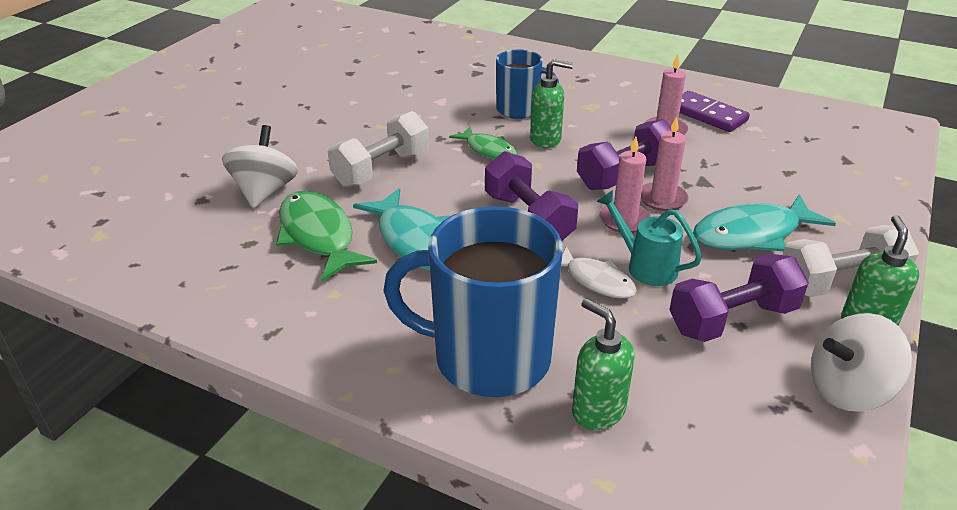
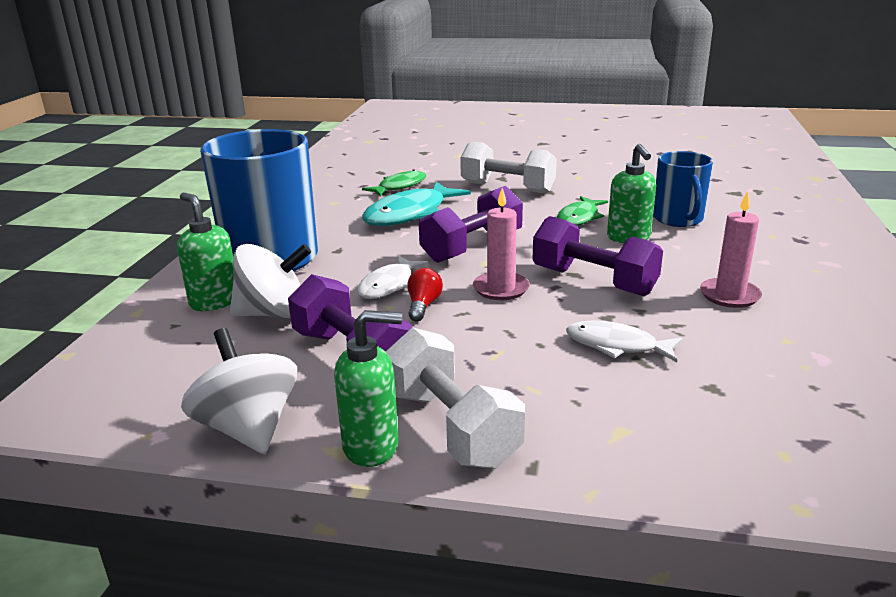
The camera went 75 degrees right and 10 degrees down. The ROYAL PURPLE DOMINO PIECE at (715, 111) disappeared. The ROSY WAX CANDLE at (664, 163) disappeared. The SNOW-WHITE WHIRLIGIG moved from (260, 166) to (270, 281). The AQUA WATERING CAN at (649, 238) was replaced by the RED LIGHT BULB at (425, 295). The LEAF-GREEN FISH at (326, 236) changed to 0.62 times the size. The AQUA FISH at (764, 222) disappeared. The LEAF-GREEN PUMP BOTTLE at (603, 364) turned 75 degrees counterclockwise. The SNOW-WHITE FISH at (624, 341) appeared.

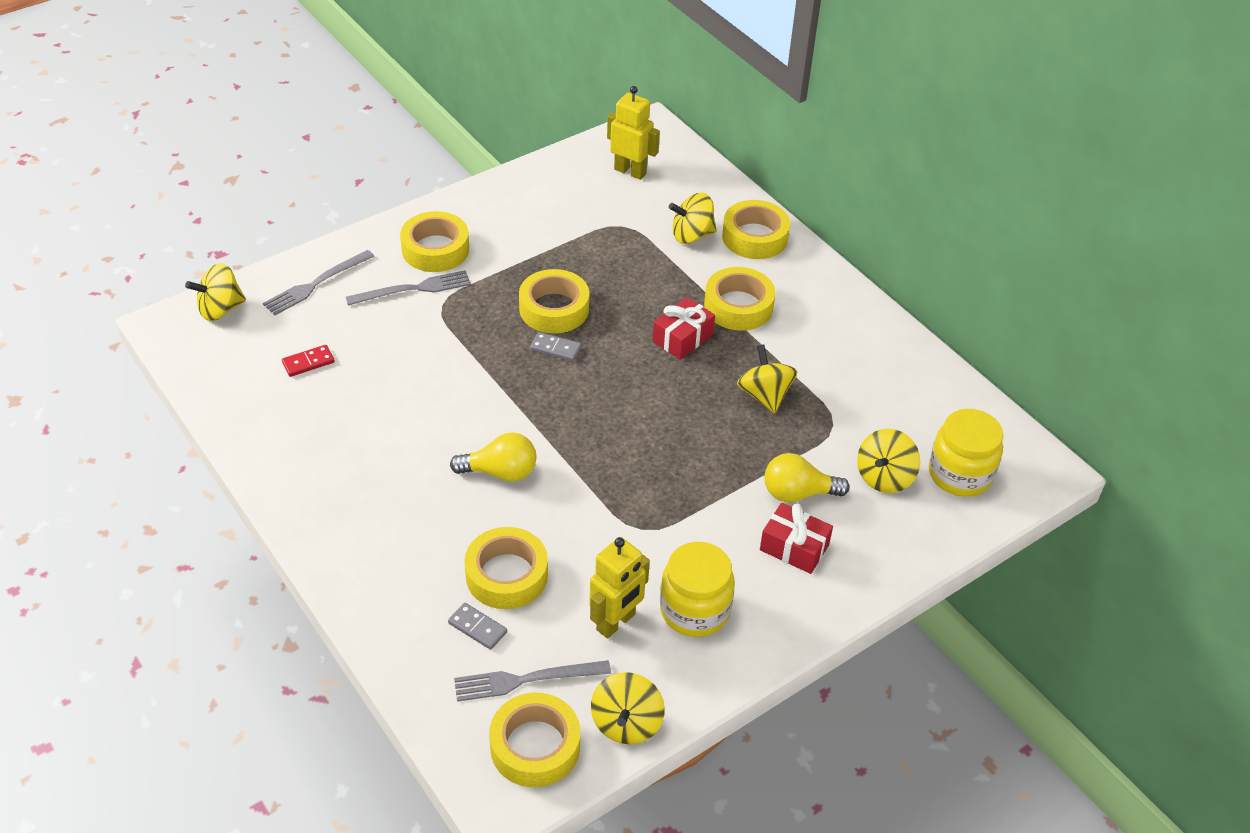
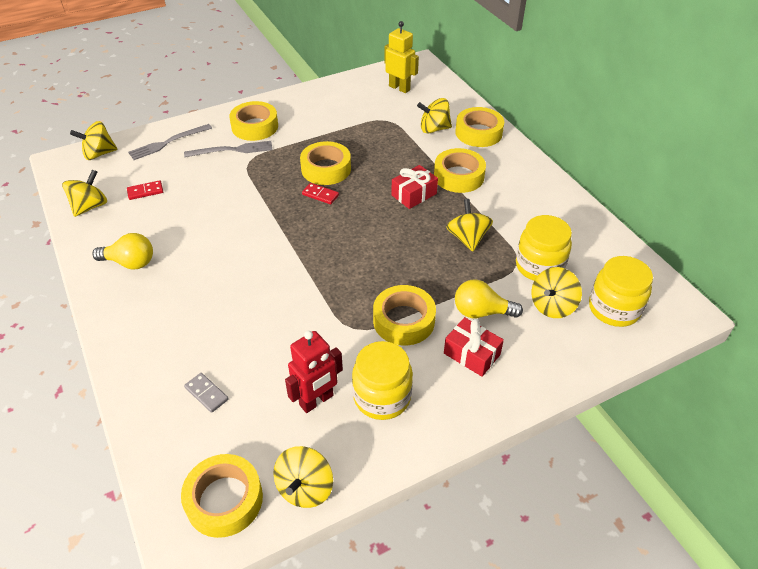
The camera went 10 degrees right and 0 degrees up. The GREY DOMINO PIECE at (555, 346) became the RED DOMINO PIECE at (320, 193). The GOLDEN LIGHT BULB moved from (493, 457) to (122, 251). The GOLDEN STICKY TAPE moved from (506, 568) to (404, 315). The GOLDEN TOY ROBOT at (619, 588) became the RED TOY ROBOT at (314, 372). The GREY TABLE FORK at (532, 681) disappeared. The GOLDEN WHIRLIGIG at (84, 193) appeared. The GOLDEN JAR at (544, 248) appeared.

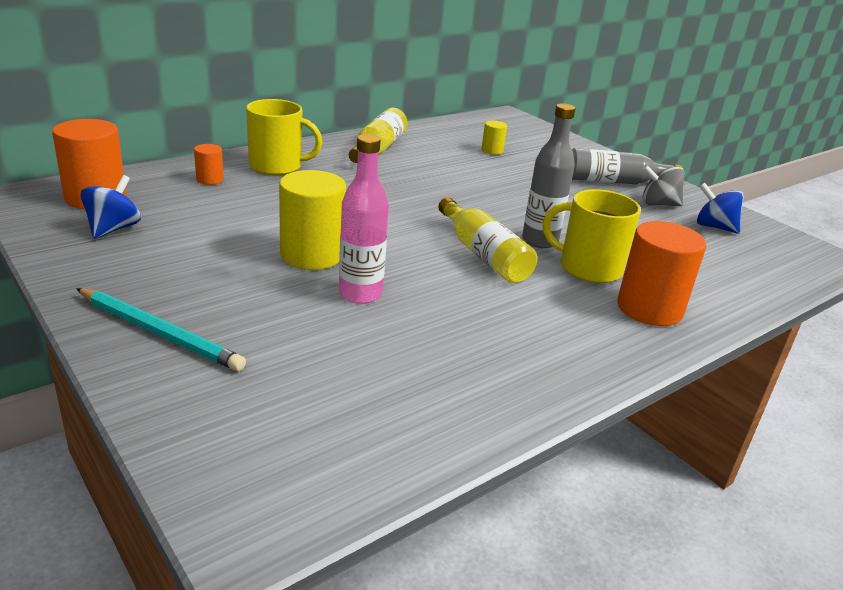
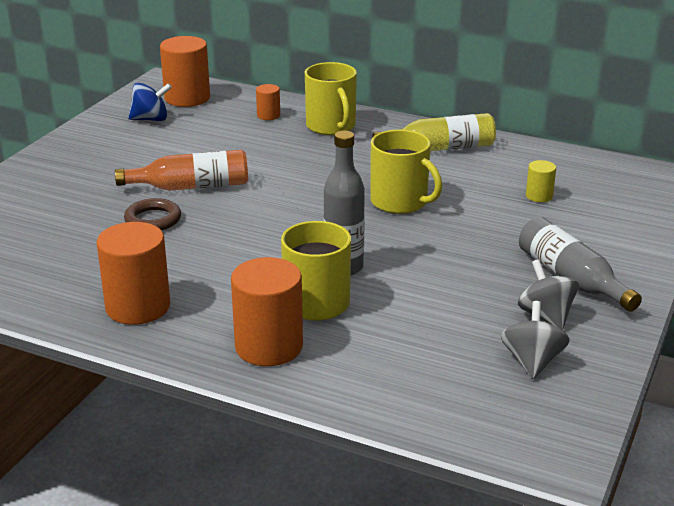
The camera went 65 degrees right and 0 degrees up. The ROSY DRINK BOTTLE at (364, 219) was replaced by the BROWN TORUS at (152, 214). The GOLDEN CYLINDER SHAPE at (312, 220) was replaced by the ORANGE DRINK BOTTLE at (181, 170). The BLUE WHIRLIGIG at (720, 208) became the GREY WHIRLIGIG at (535, 340). The GOLDEN DRINK BOTTLE at (488, 240) disappeared. The AQUA WOODEN PENCIL at (161, 329) disappeared. The GOLDEN COFFEE MUG at (406, 172) appeared. The ORANGE CYLINDER SHAPE at (133, 273) appeared.

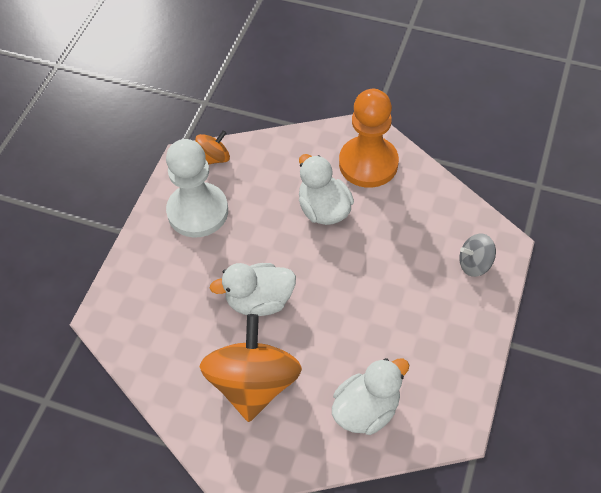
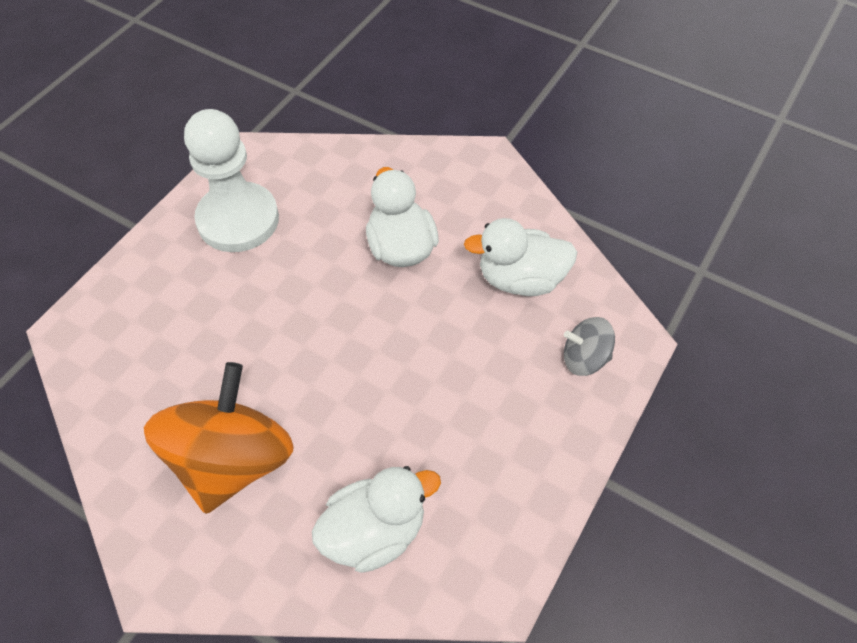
The camera went 10 degrees right and 0 degrees up. The ORANGE GAME PAWN at (369, 138) disappeared. The ORANGE WHIRLIGIG at (212, 147) disappeared. The SNOW-WHITE TOY DUCK moved from (252, 289) to (520, 257).

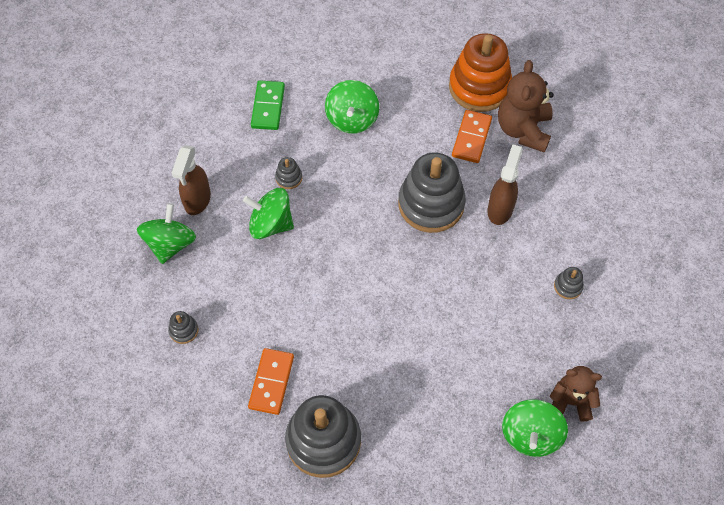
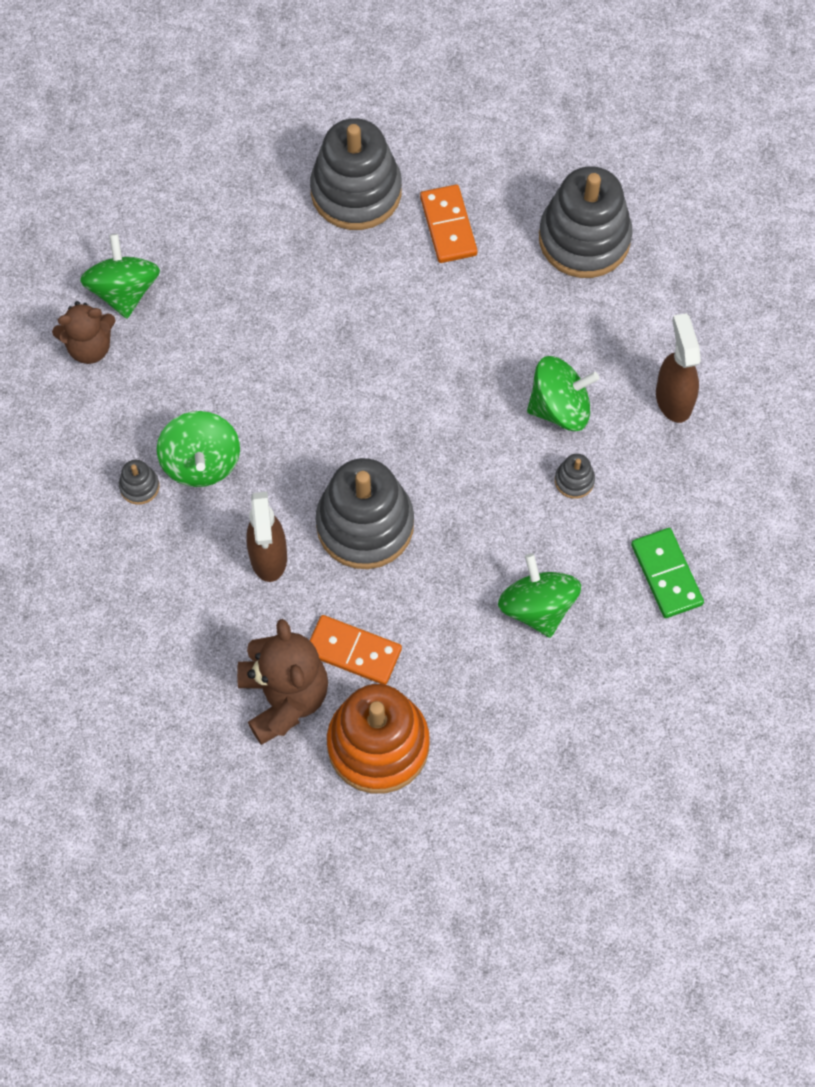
The camera went 155 degrees right and 5 degrees up. The ORANGE DOMINO PIECE at (472, 136) turned 60 degrees counterclockwise. The LEAF-GREEN WHIRLIGIG moved from (166, 233) to (198, 449). The GREY RING STACKER at (183, 327) changed to 2.43 times the size.

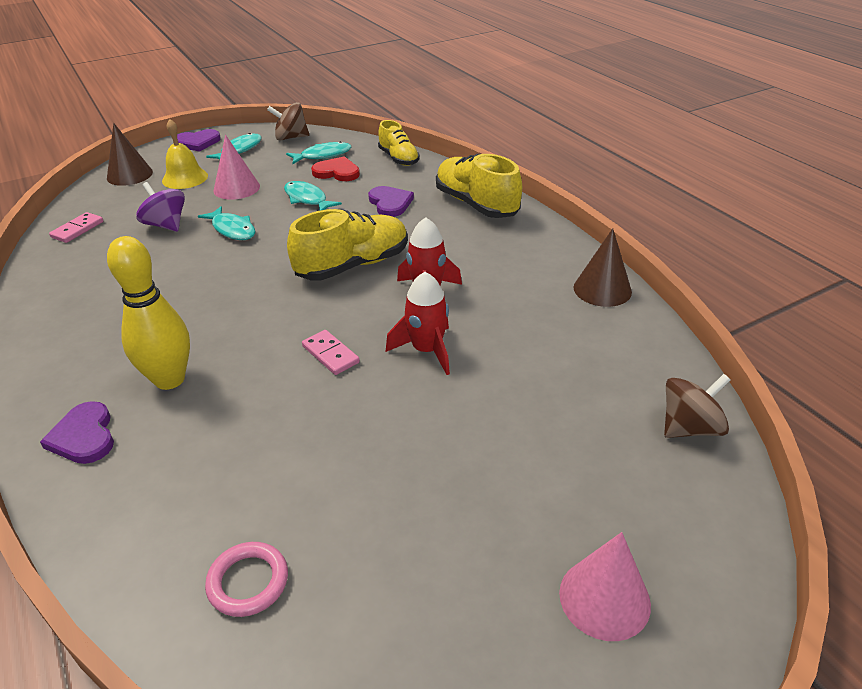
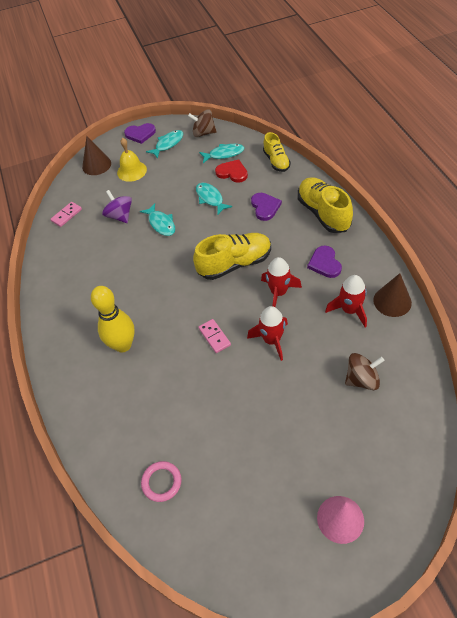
The camera went 15 degrees right and 15 degrees up. The ROSY SOLID CONE at (236, 167) disappeared. The BROWN WHIRLIGIG moved from (697, 406) to (364, 371). The ROYAL PURPLE HEART SHAPE moved from (77, 432) to (324, 262). The RED ROCKET at (346, 301) appeared.

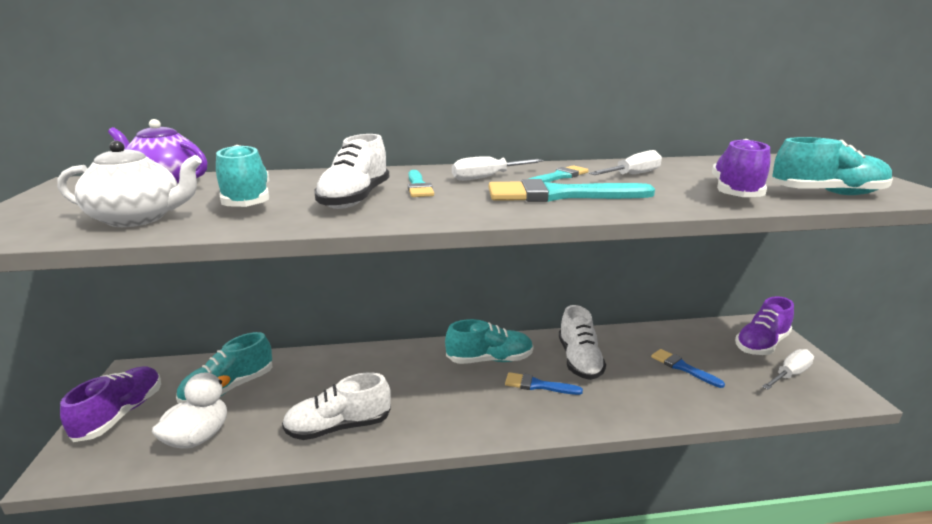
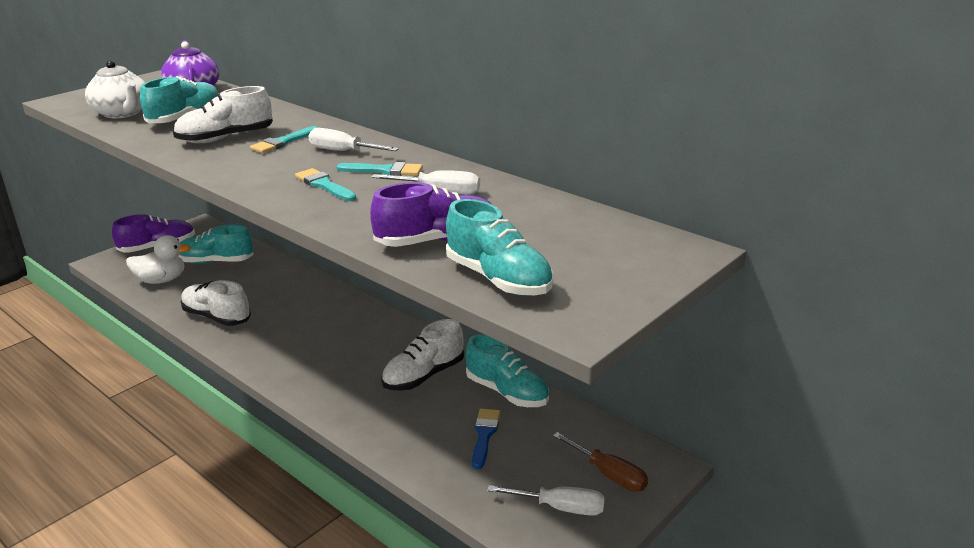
The camera went 50 degrees right and 5 degrees up. The AQUA PAINTBRUSH at (572, 190) changed to 0.56 times the size. The ROYAL PURPLE SHOE at (764, 325) was replaced by the BROWN FLAT SCREWDRIVER at (600, 462). The AQUA SHOE moved from (489, 341) to (507, 370). The BLUE PAINTBRUSH at (544, 383) disappeared.

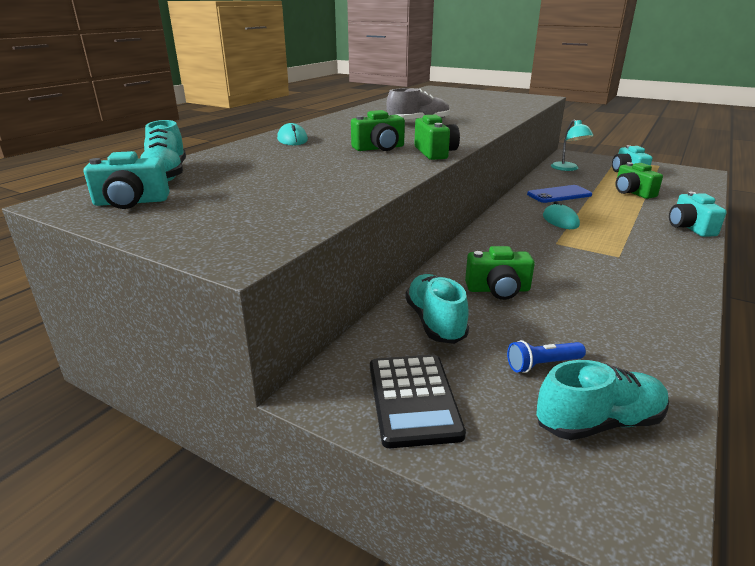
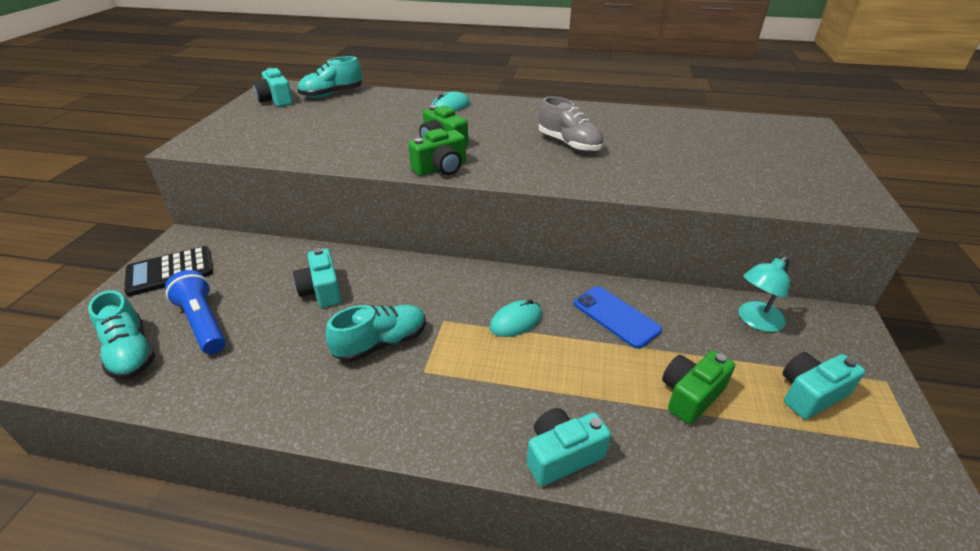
The camera went 70 degrees right and 10 degrees up. The LEAF-GREEN COMPACT CAMERA at (500, 273) became the AQUA COMPACT CAMERA at (317, 278). The AQUA SHOE moved from (437, 309) to (376, 333). The BLUE TORCH at (546, 356) changed to 1.67 times the size.

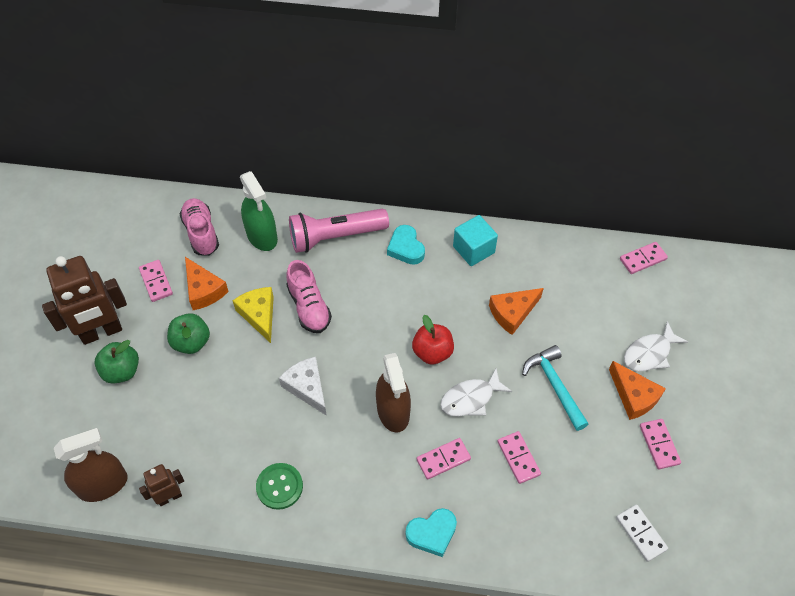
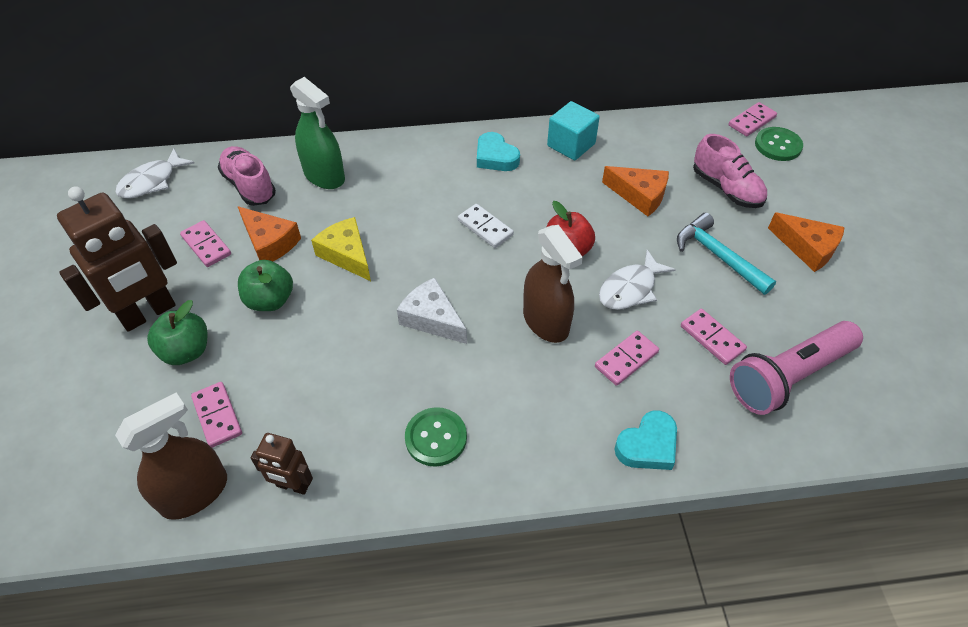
The camera went 15 degrees left and 5 degrees down. The ROSY TORCH moved from (339, 231) to (796, 368). The ROSY SHOE moved from (309, 296) to (730, 171). The ORANGE CHEESE at (516, 311) turned 105 degrees counterclockwise. The SNOW-WHITE FISH moved from (656, 346) to (155, 173). The ROSY DOMINO PIECE moved from (660, 444) to (216, 415). The BROWN TOY ROBOT at (161, 485) turned 120 degrees counterclockwise. The SNOW-WHITE DOMINO PIECE moved from (642, 533) to (486, 226). The LEAF-GREEN SHIRT BUTTON at (779, 144) appeared.

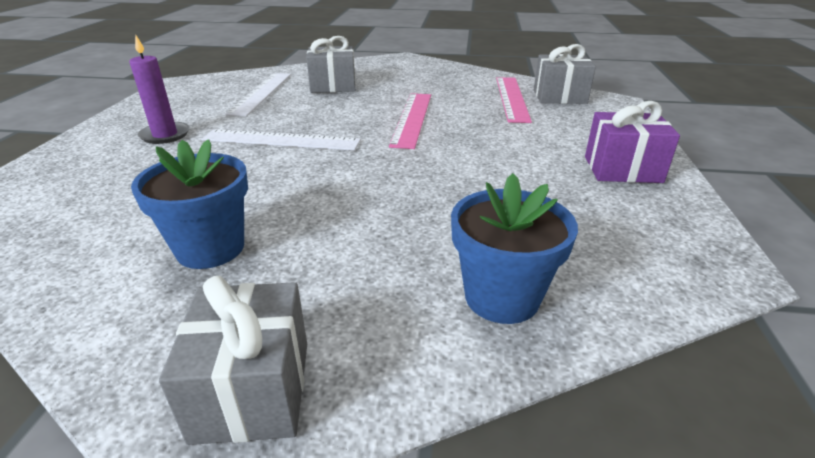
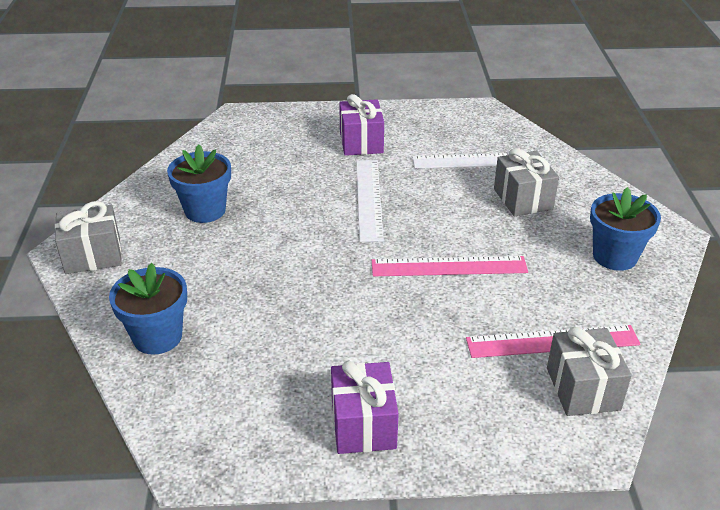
The camera went 80 degrees right and 5 degrees up. The ROYAL PURPLE WAX CANDLE at (159, 89) was replaced by the ROYAL PURPLE GIFT at (361, 125). The BLUE PLANT POT at (625, 229) appeared.

